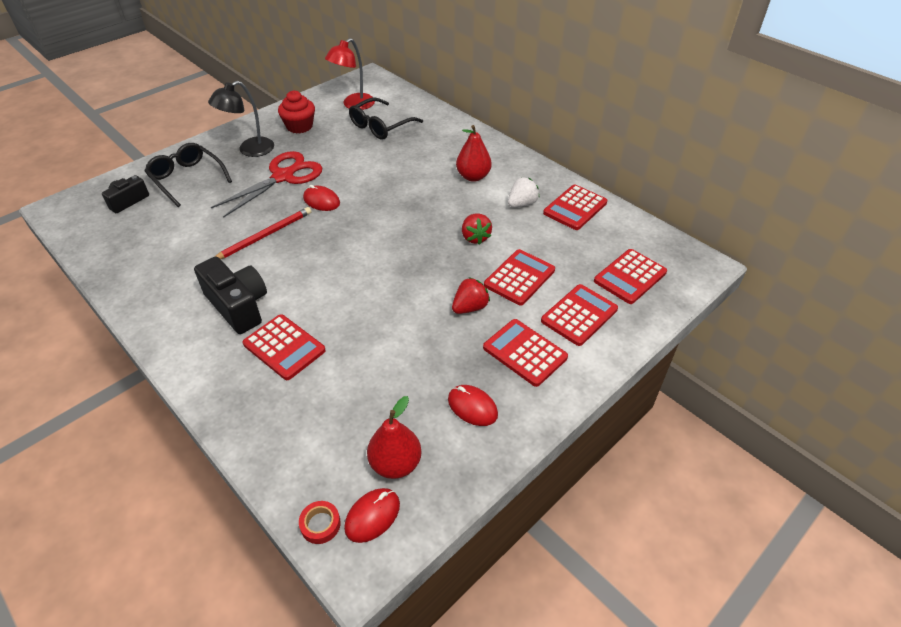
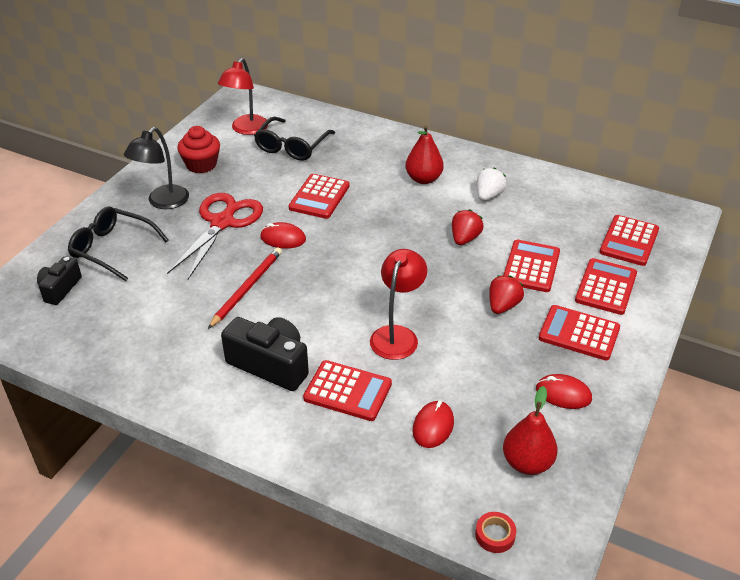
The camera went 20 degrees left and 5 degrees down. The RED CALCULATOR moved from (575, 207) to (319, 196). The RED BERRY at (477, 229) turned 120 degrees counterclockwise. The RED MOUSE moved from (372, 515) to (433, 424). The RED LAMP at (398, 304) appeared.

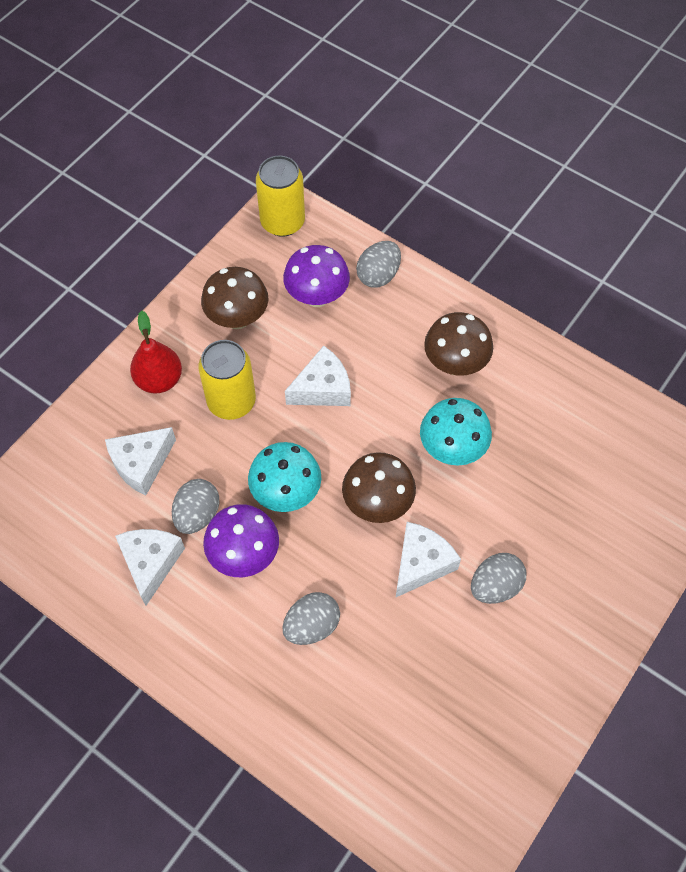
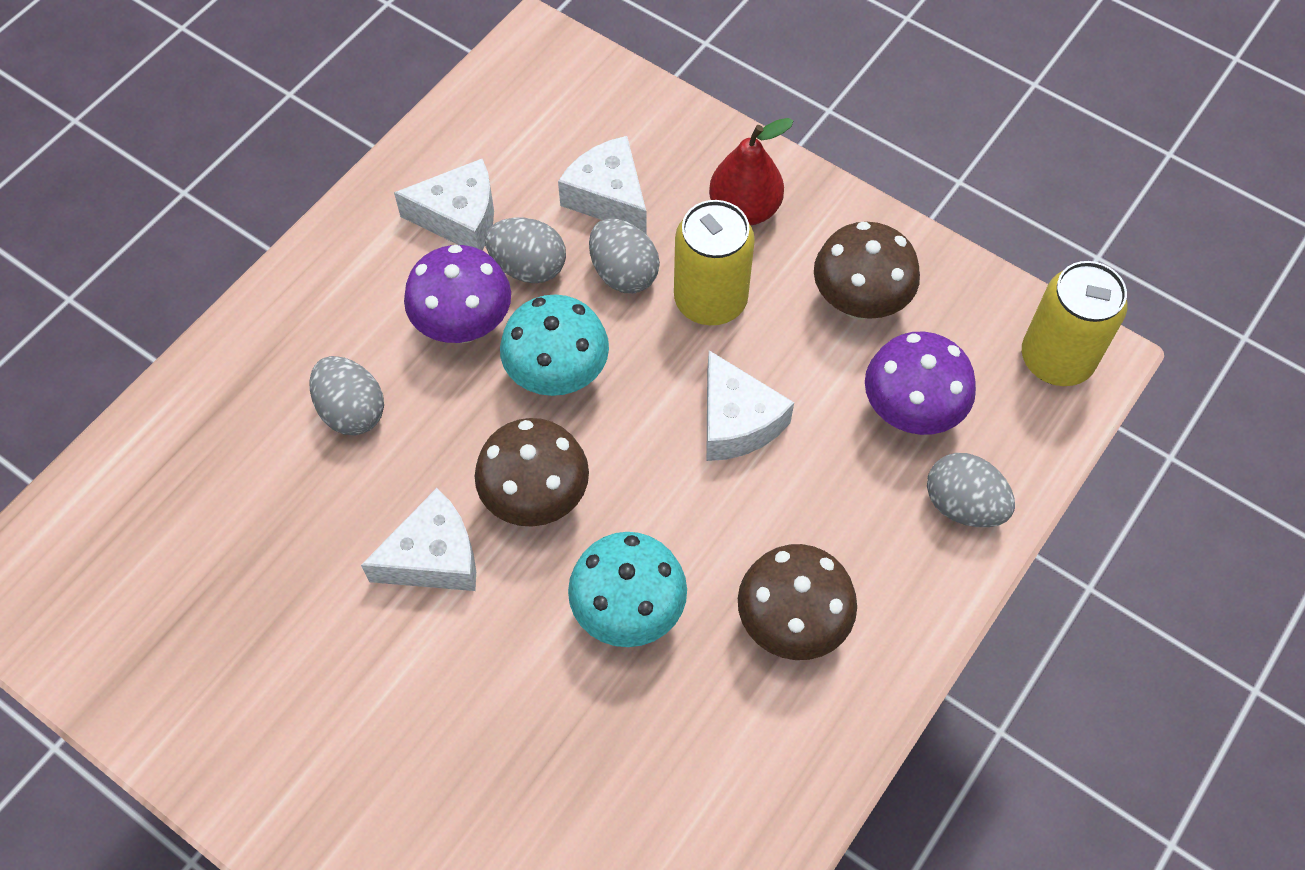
The camera went 90 degrees right and 0 degrees up. The SNOW-WHITE CHEESE at (428, 559) turned 60 degrees counterclockwise. The GREY TOY EGG moved from (499, 578) to (624, 255).

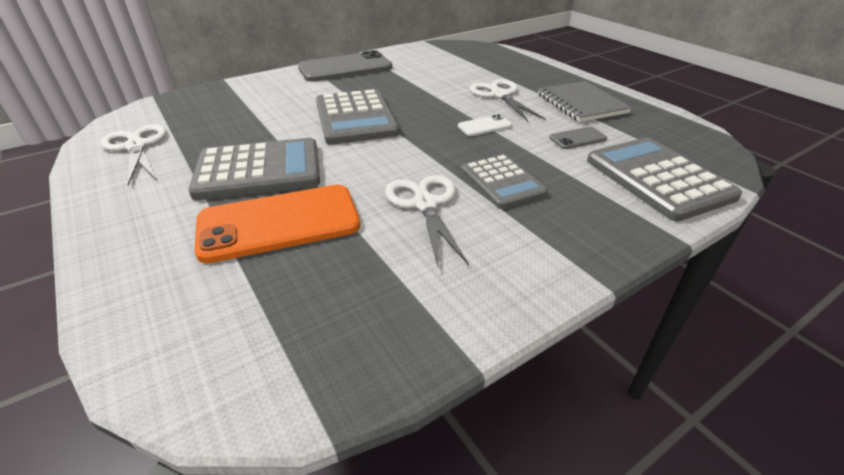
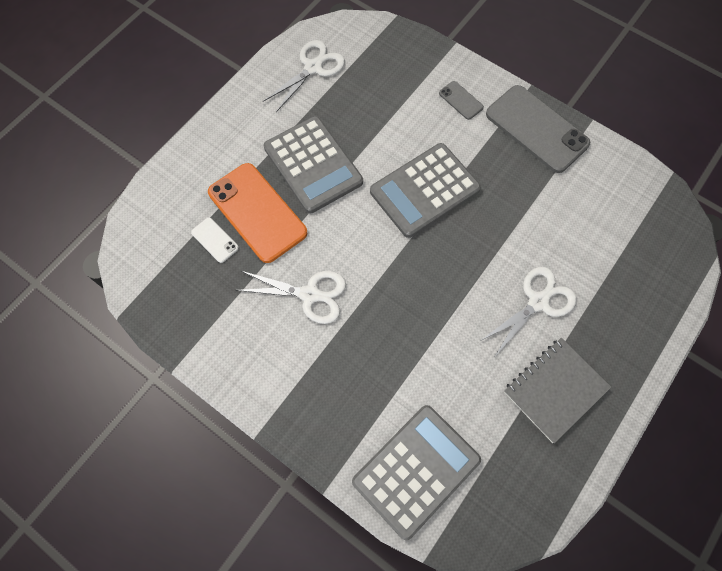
The camera went 70 degrees right and 30 degrees up. The SNOW-WHITE MOBILE PHONE moved from (485, 125) to (215, 240). The GREY MOBILE PHONE moved from (578, 138) to (461, 100). The GREY CALCULATOR at (504, 181) disappeared. The SNOW-WHITE SHEARS at (427, 220) turned 45 degrees clockwise.

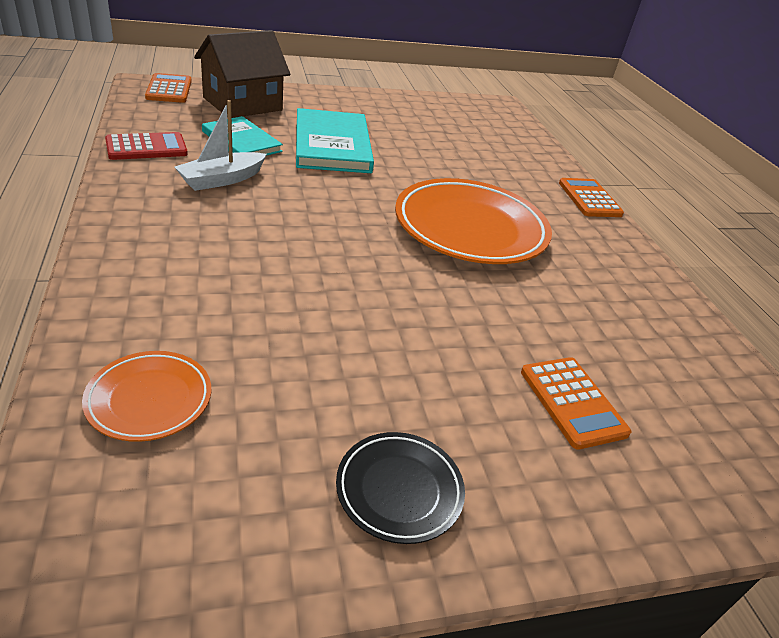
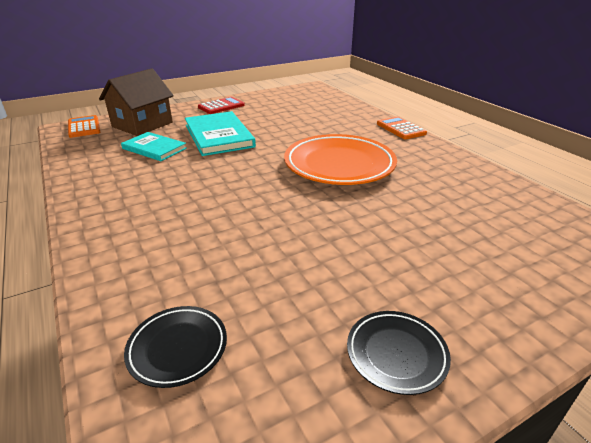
The camera went 10 degrees left and 5 degrees down. The SNOW-WHITE SAILBOAT at (221, 145) disappeared. The RED CALCULATOR moved from (146, 146) to (221, 105). The ORANGE FLAT DISH at (146, 396) became the EBONY FLAT DISH at (175, 347). The ORANGE CALCULATOR at (576, 403) disappeared.

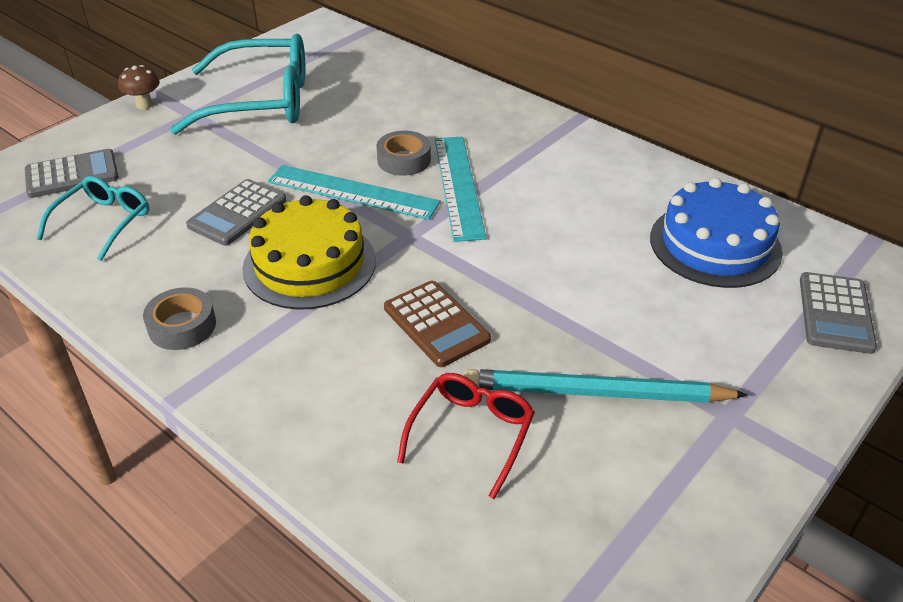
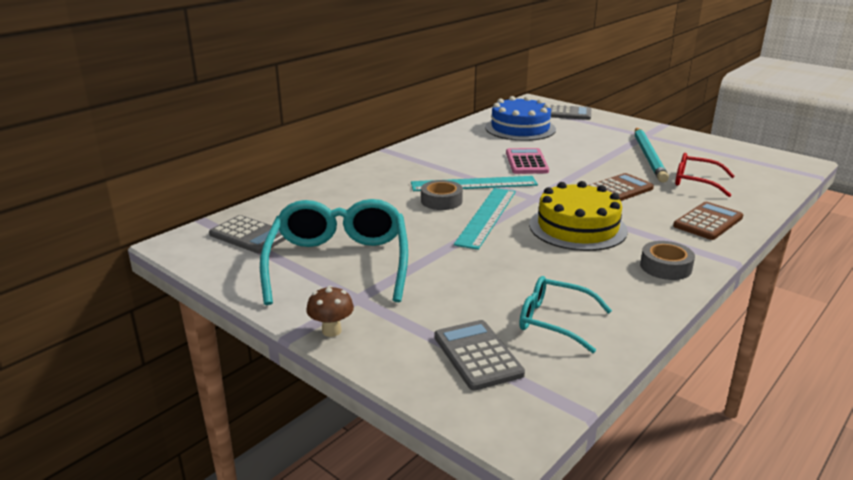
The camera went 90 degrees left and 15 degrees down. The GREY CALCULATOR moved from (236, 212) to (247, 234). The ROSY CALCULATOR at (527, 161) appeared. The BROWN CALCULATOR at (708, 221) appeared.

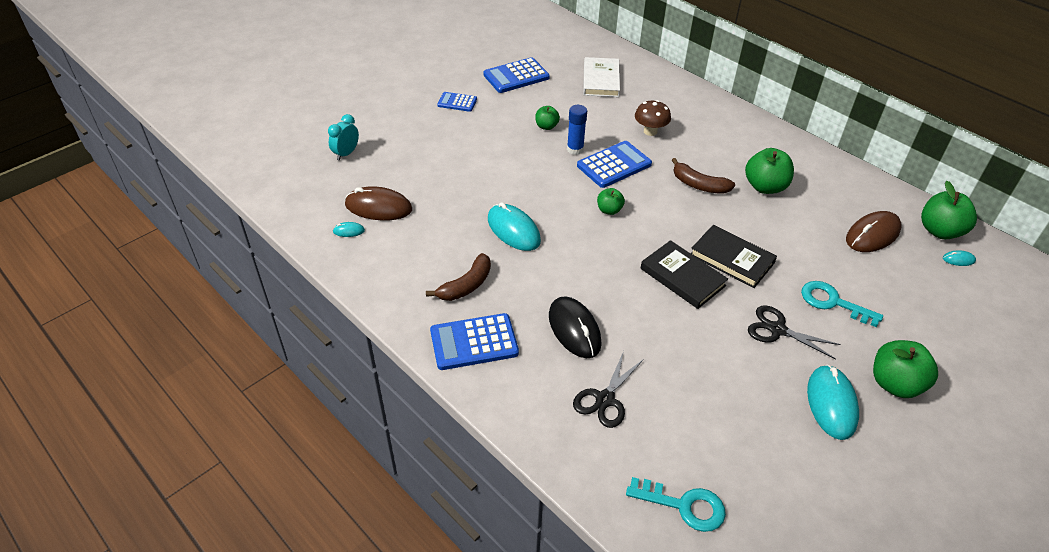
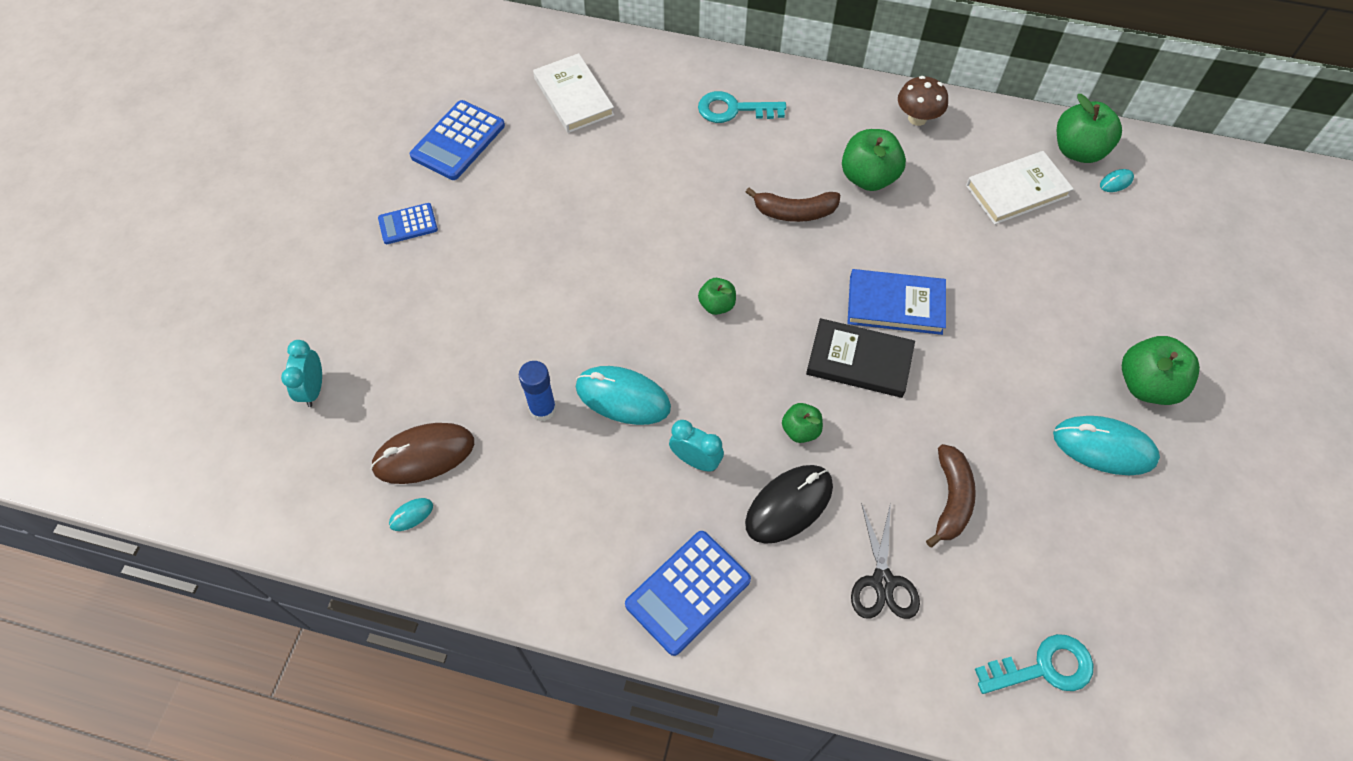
The camera went 30 degrees left and 15 degrees up. The BROWN MUSHROOM moved from (653, 118) to (923, 101). The BLUE GLUE moved from (577, 130) to (537, 391). The LEAF-GREEN APPLE FRUIT moved from (547, 118) to (802, 423). The BLUE CALCULATOR at (614, 164) disappeared. The BROWN MOUSE at (873, 231) was replaced by the SNOW-WHITE HARDBACK at (1020, 188). The EBONY HARDBACK at (734, 256) became the BLUE HARDBACK at (896, 302). The BROWN TOY BANANA moved from (458, 277) to (951, 495). The AQUA DOOR KEY moved from (842, 304) to (742, 107). The EBONY MOUSE at (575, 327) turned 75 degrees counterclockwise. The EBONY SHEARS at (794, 332) disappeared. The AQUA MOUSE at (833, 402) turned 45 degrees counterclockwise. The AQUA ALARM CLOCK at (696, 446) appeared.

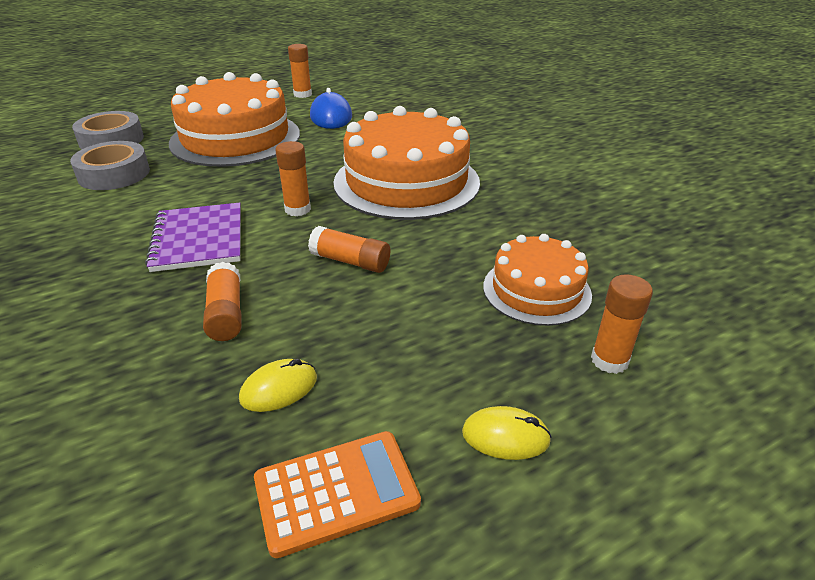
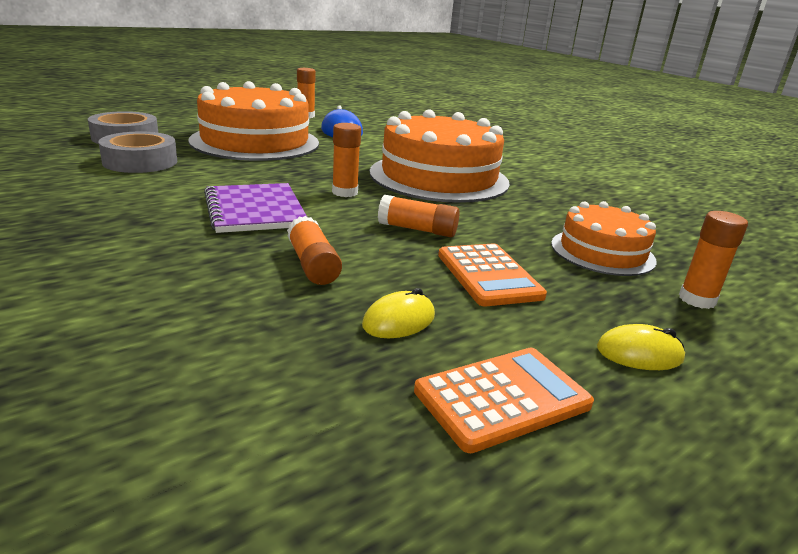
The camera went 10 degrees left and 10 degrees down. The ORANGE CALCULATOR at (492, 274) appeared.

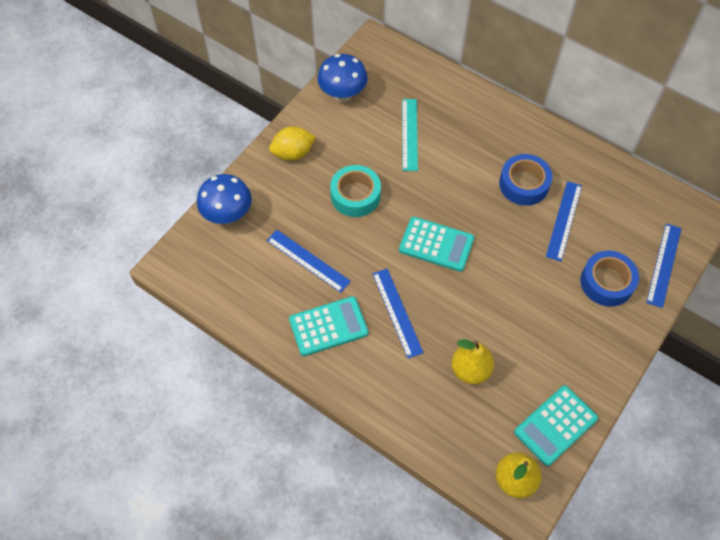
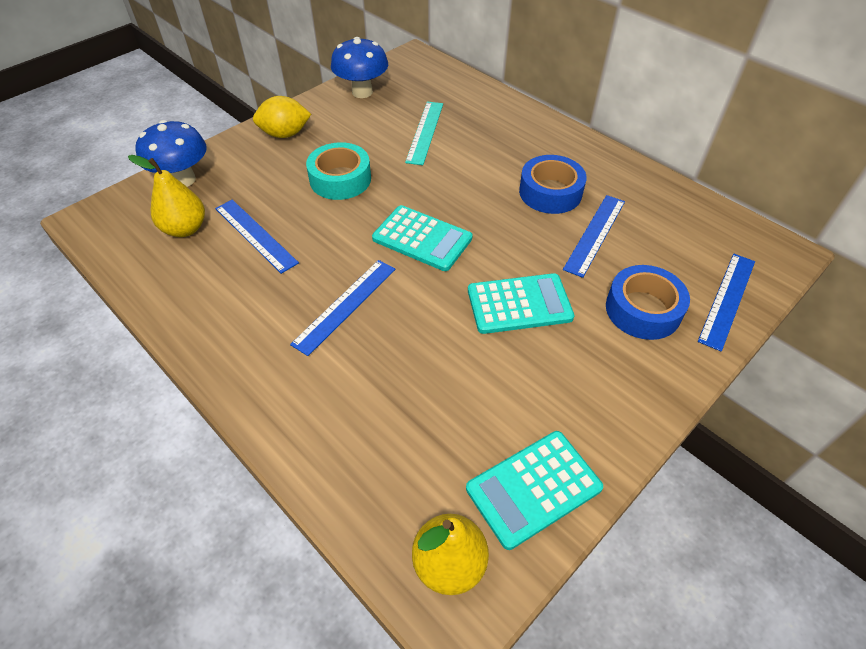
The camera went 10 degrees right and 10 degrees down. The BLUE STRAIGHTEDGE at (397, 313) turned 45 degrees clockwise. The AQUA CALCULATOR moved from (329, 326) to (521, 303). The GOLDEN PEAR FRUIT moved from (473, 361) to (166, 196).

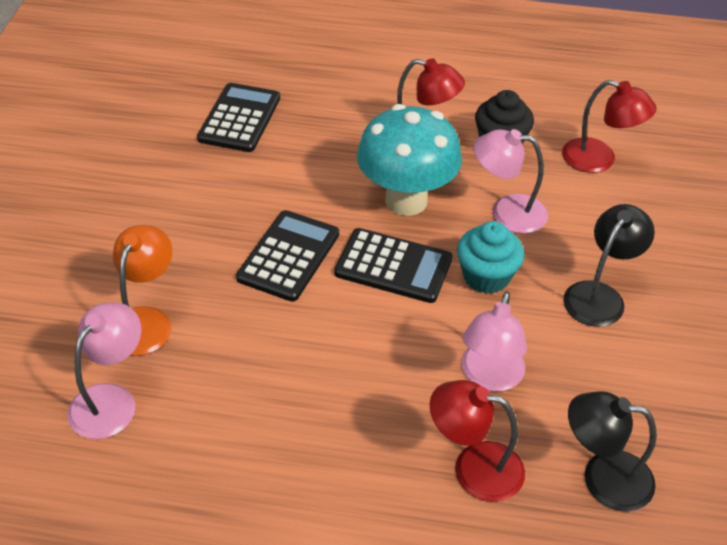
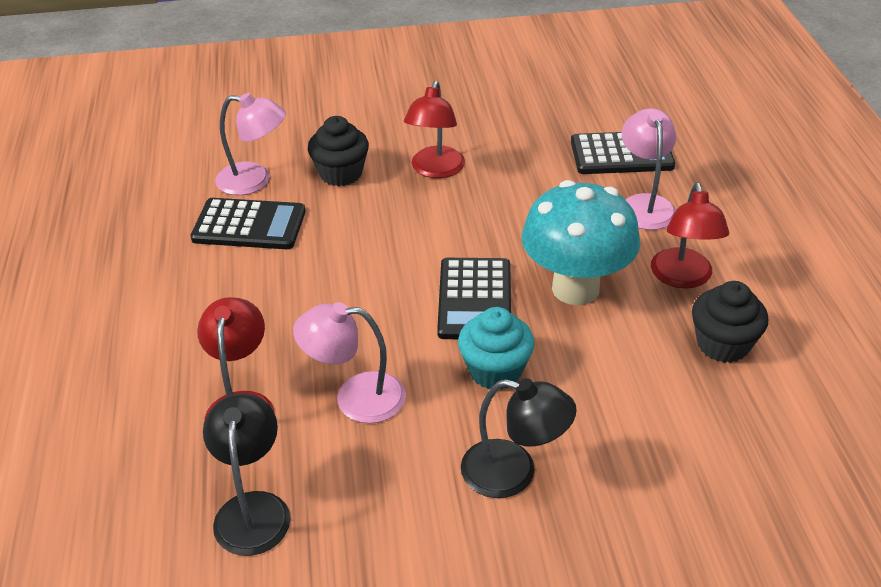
The camera went 75 degrees right and 5 degrees down. The RED LAMP moved from (609, 126) to (434, 129). The ROSY LAMP moved from (511, 181) to (649, 169). The EBONY CALCULATOR moved from (287, 256) to (248, 223). The ORANGE LAMP at (142, 290) was replaced by the EBONY CUPCAKE at (338, 151).

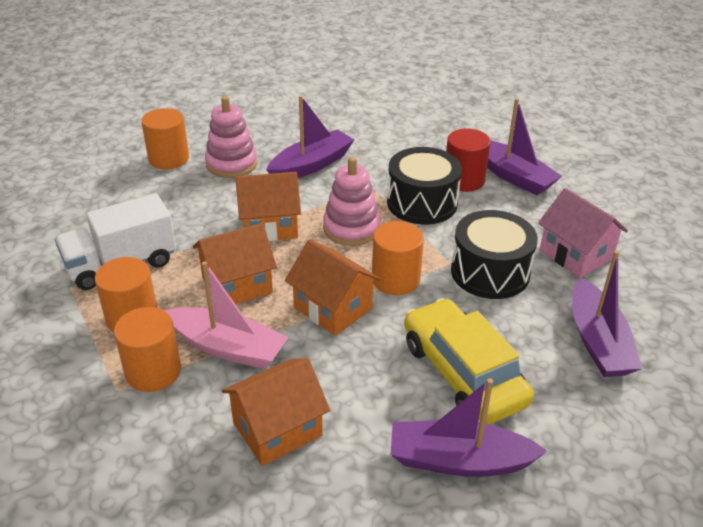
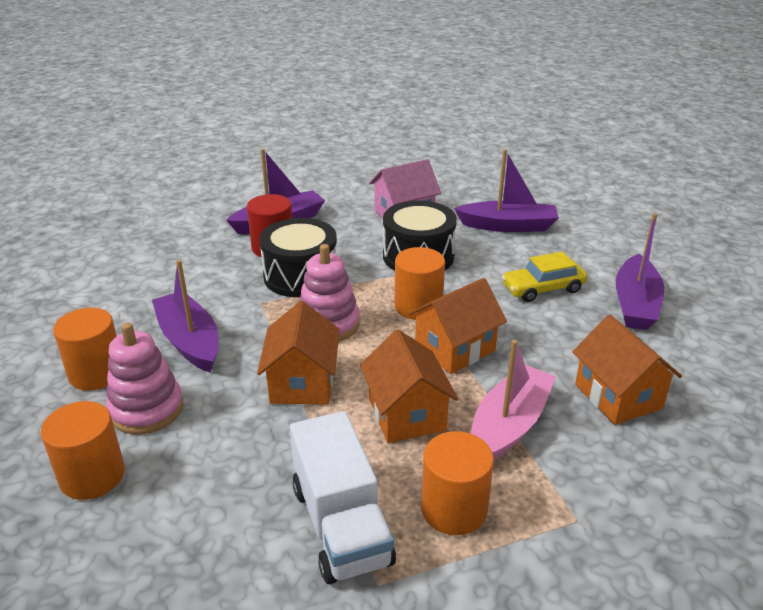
The camera went 80 degrees left and 5 degrees down. The GOLDEN TOY CAR at (469, 361) changed to 0.64 times the size. The ORANGE CYLINDER SHAPE moved from (147, 349) to (85, 349).

